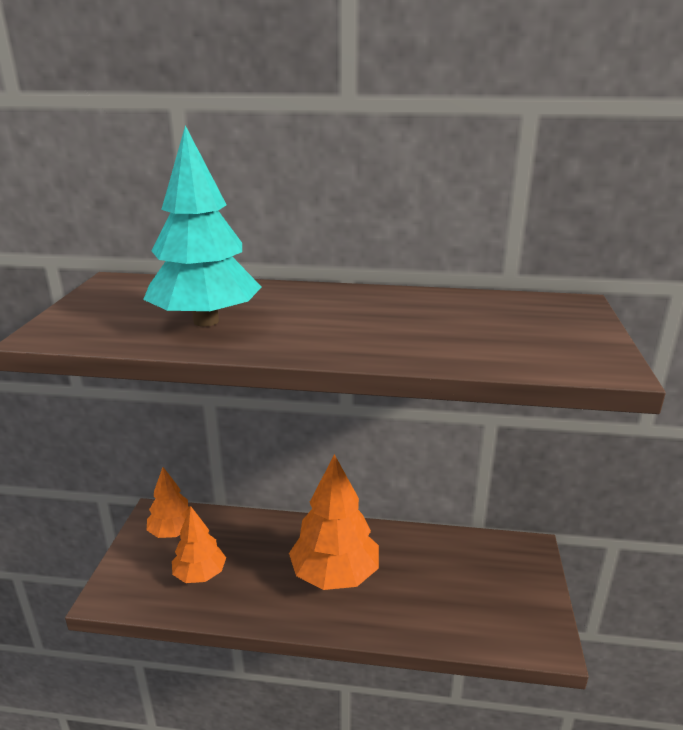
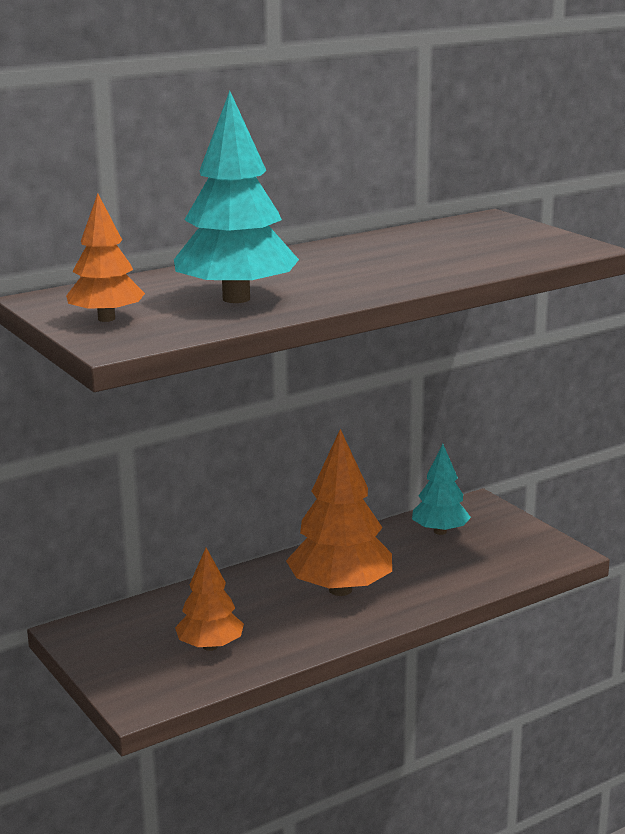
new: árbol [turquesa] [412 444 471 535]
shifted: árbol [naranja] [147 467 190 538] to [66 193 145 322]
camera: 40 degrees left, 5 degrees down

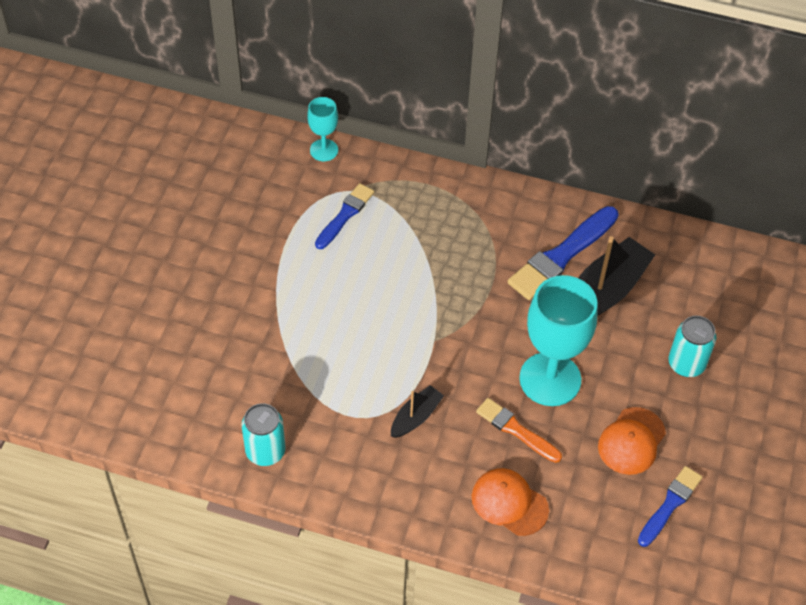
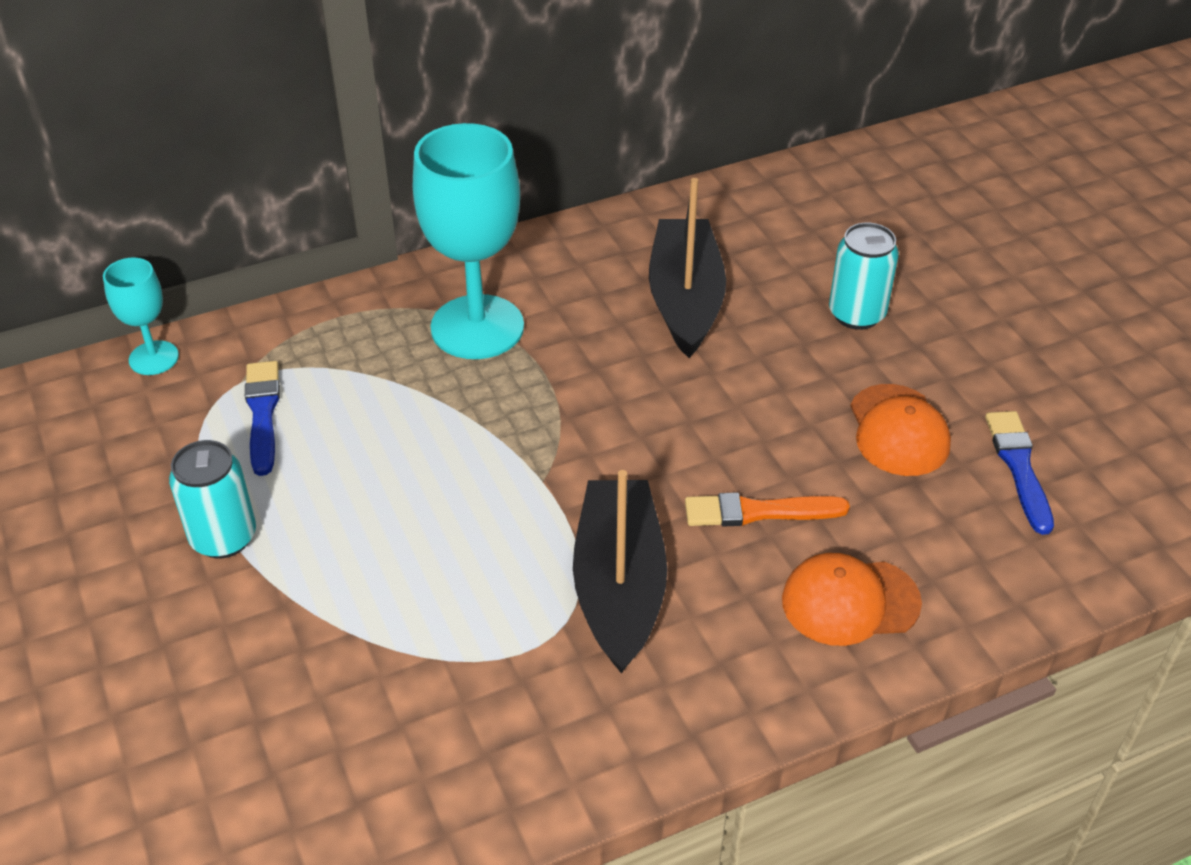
gone: pincel [azul] [508 206 619 300]
shifted: copa [turquesa] [519 275 598 406] to [413 123 524 359]; lata [turquesa] [241 403 286 466] to [169 440 256 558]
scaled: barco [negro] [391 385 444 438] = [573 470 667 674] x1.88
camera: 40 degrees left, 10 degrees down

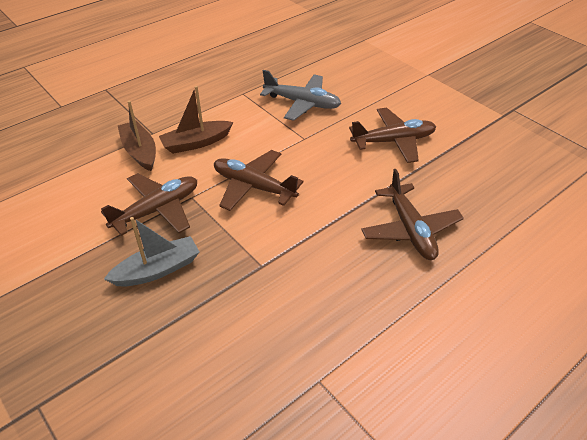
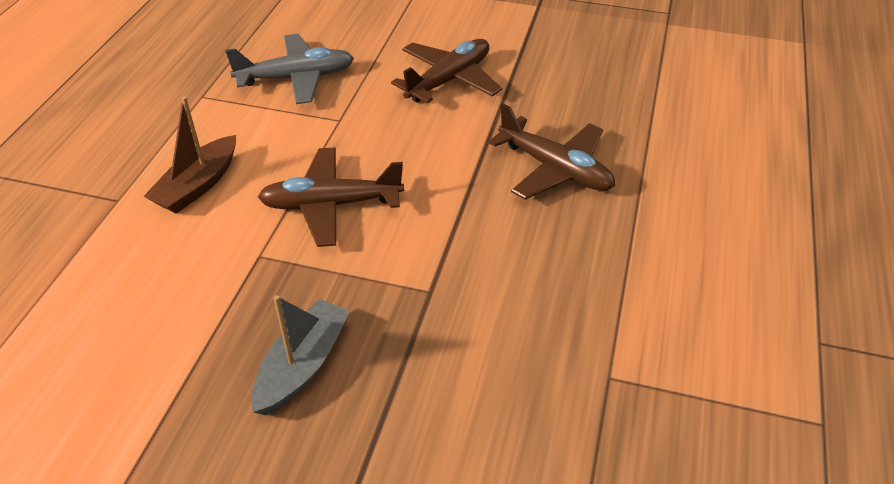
gone: barco [marrón] [118 101 156 171]; avión [marrón] [101 173 197 236]
camera: 35 degrees left, 0 degrees up

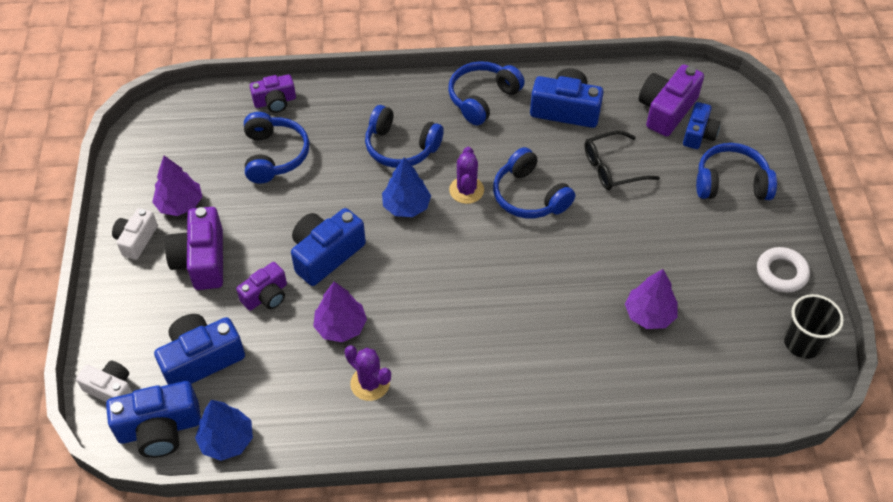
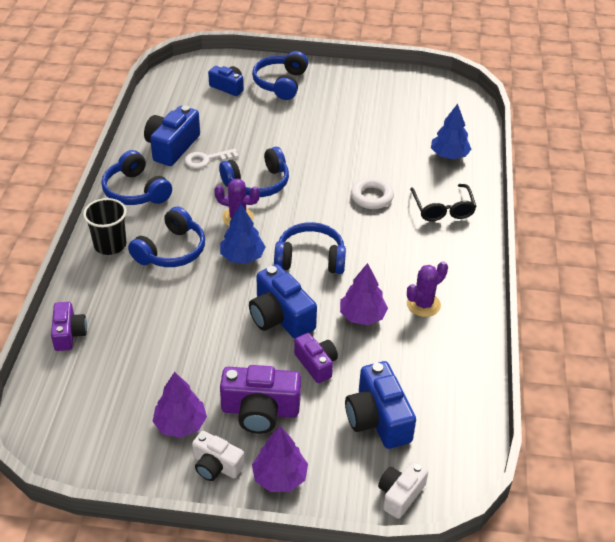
gone: cámara [morado] [639 64 704 137]; cámara [azul] [106 381 201 458]
new: llave [blanco] [184 148 239 168]
shifted: auriculares [azul] [244 112 309 183] to [274 222 346 274]; gafas [negro] [585 131 660 190] to [410 184 477 221]; anillo [blanco] [757 247 810 293] to [351 178 394 209]; árbol [morado] [625 269 678 329] to [252 426 308 492]; vaso [negro] [784 294 844 359] to [83 198 127 255]; árbol [azul] [195 400 253 461] to [431 104 471 159]
camera: 80 degrees left, 10 degrees down

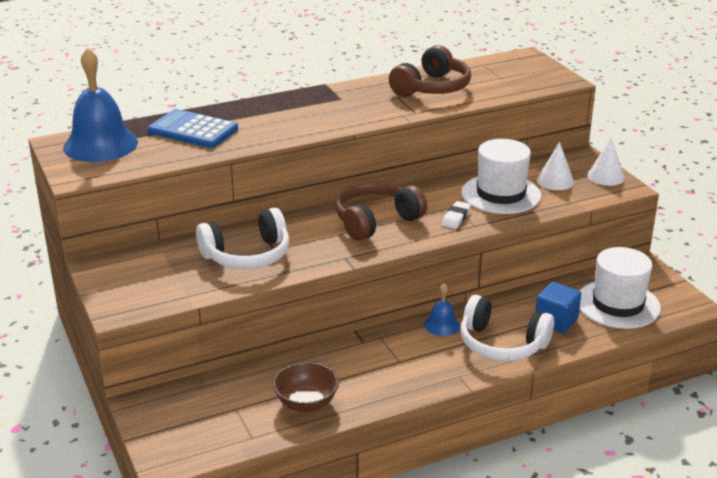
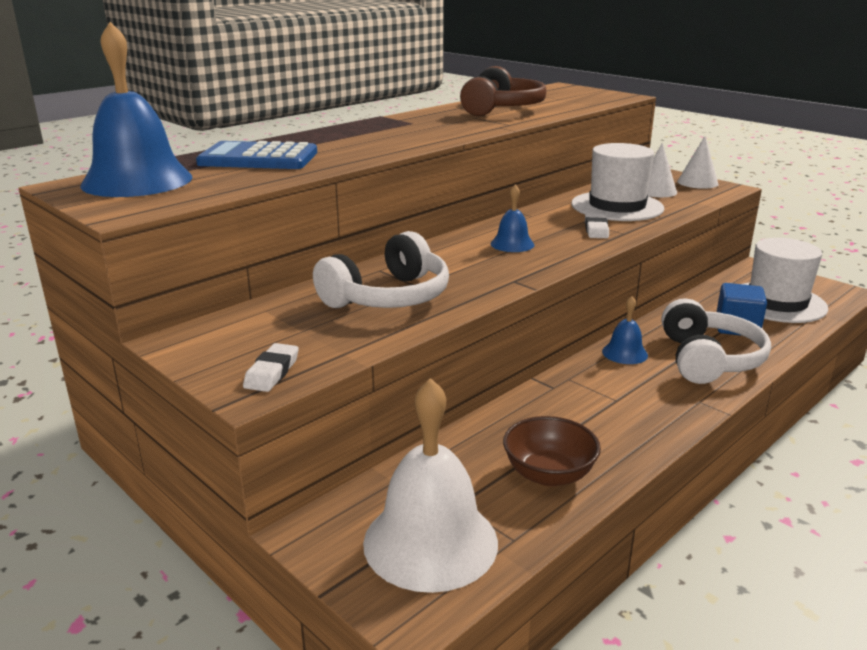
new: goma de borrar [blanco] [243 343 299 392]; campana [blanco] [363 378 498 593]
swapped: auriculares [marrón] [335 182 427 241] to campana [azul] [491 184 534 252]
rotated: auriculares [blanco] [461 295 554 361] = [661 298 771 384] 90 degrees counterclockwise
camera: 20 degrees left, 5 degrees down

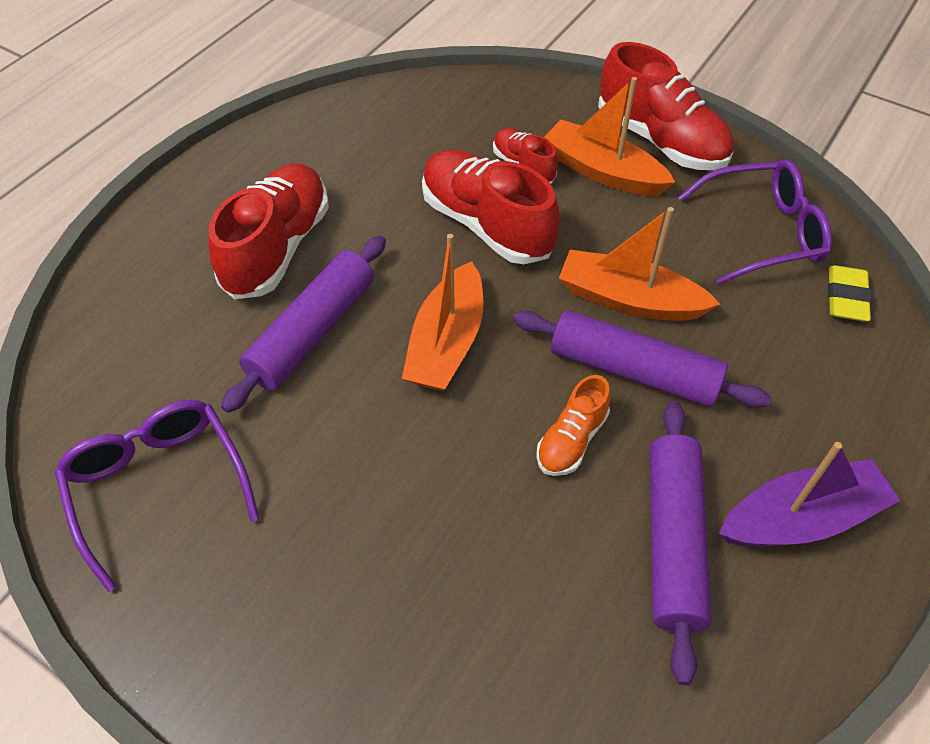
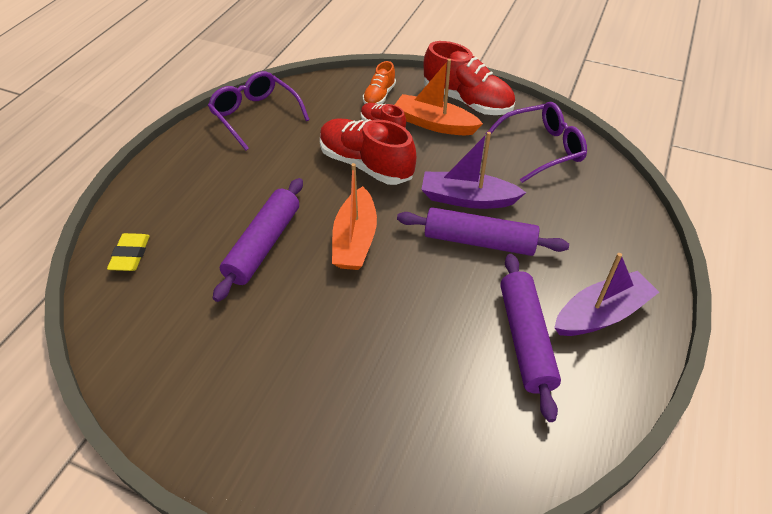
gone: zapato [rojo] [208 163 329 299]
shifted: goma de borrar [amarillo] [828 265 872 322] to [107 233 150 271]; zapato [naranja] [536 375 611 476] to [363 61 396 104]; gafas [morado] [55 400 260 592] to [208 71 309 150]
repainted: barco [naranja] [559 207 720 321] to barco [morado] [421 132 526 209]
camera: 10 degrees left, 5 degrees down

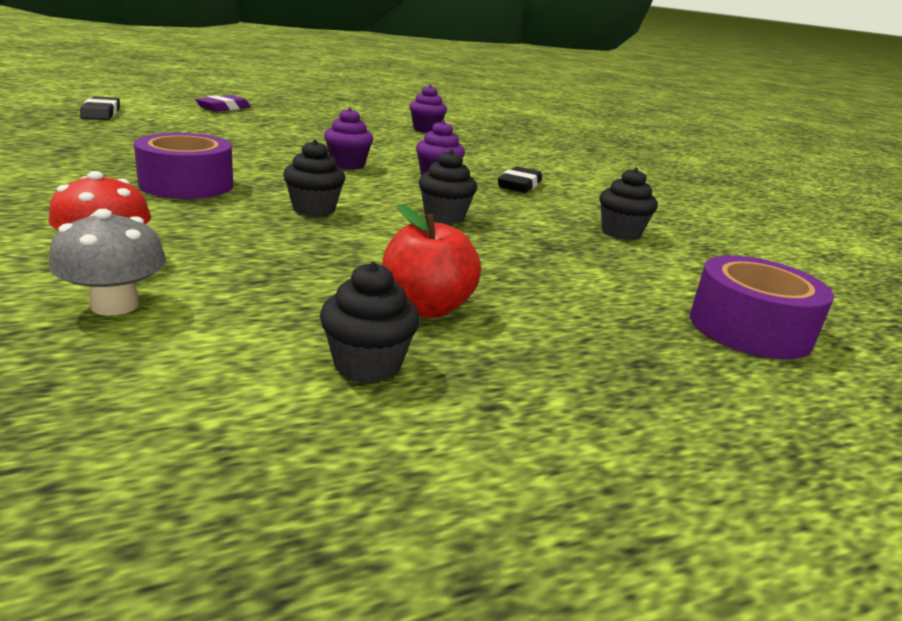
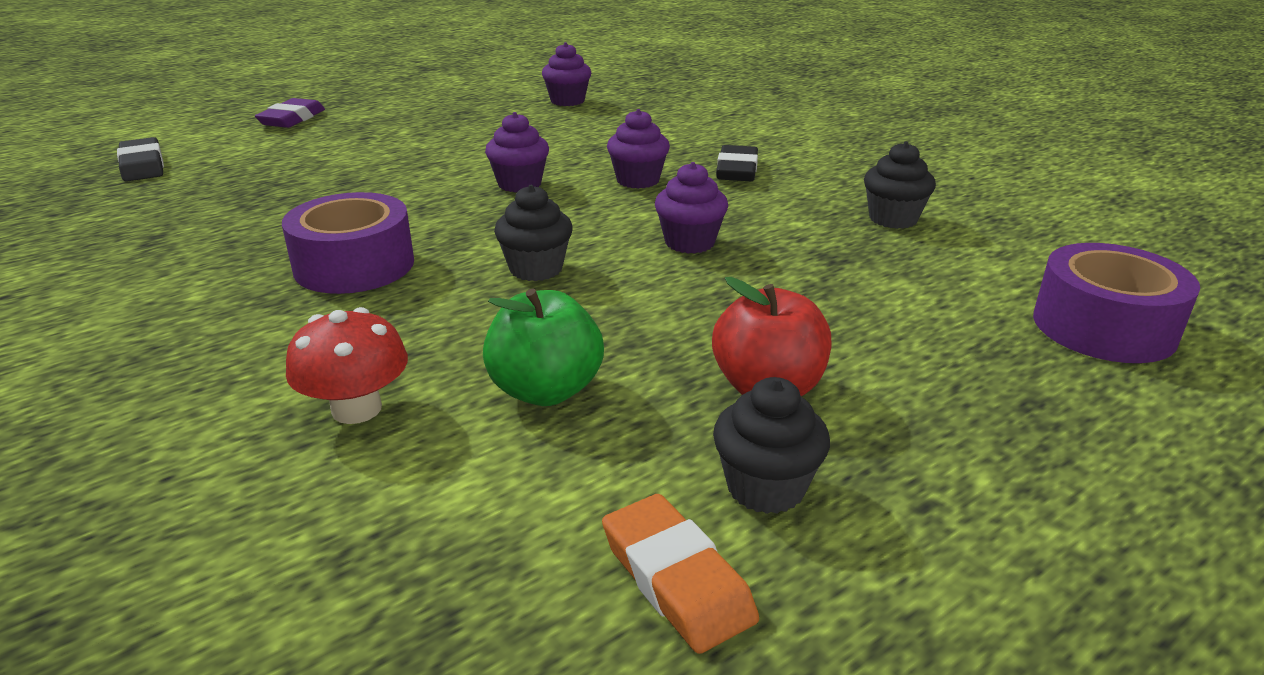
gone: seta [gris] [49 209 167 316]
new: manzana [verde] [483 288 604 406]; goma de borrar [naranja] [602 494 759 654]
repainted: magdalena [negro] [419 149 477 224] to magdalena [morado] [655 162 728 254]
camera: 10 degrees left, 5 degrees up

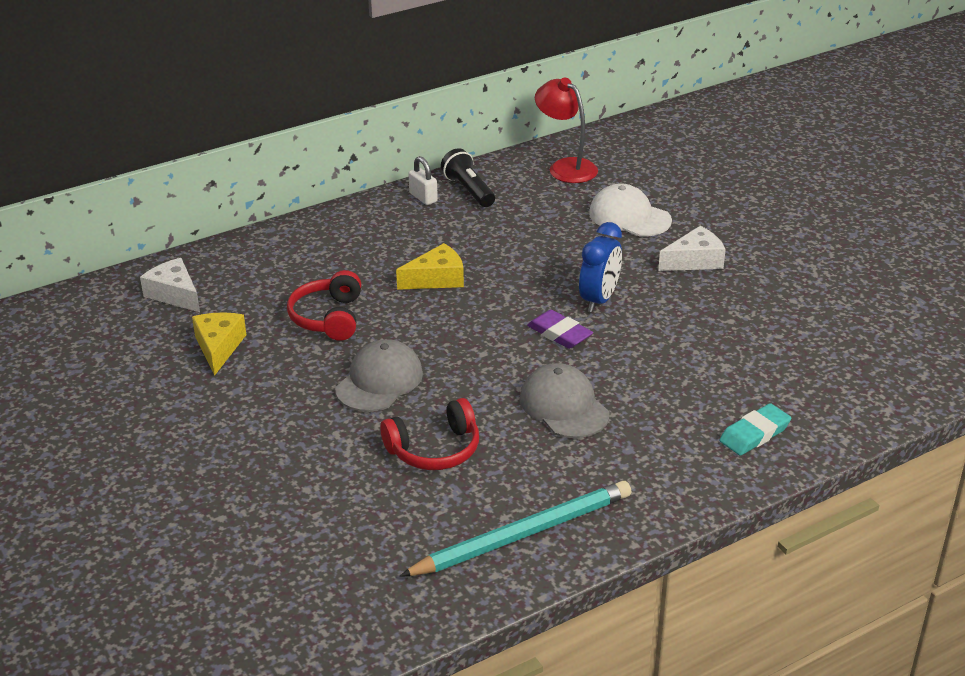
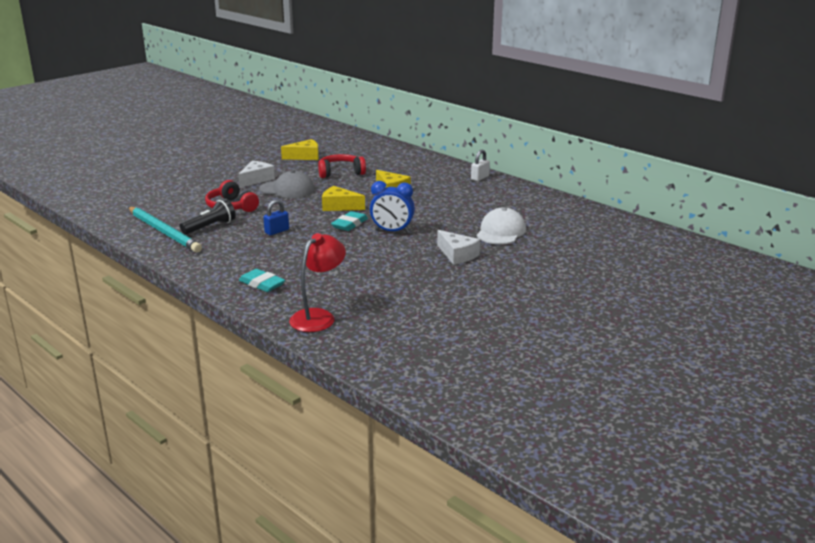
new: queso [amarillo] [322 186 365 211]
shifted: lámpara [rojo] [535 78 598 183] to [289 233 346 332]; lámpara de mano [negro] [441 148 495 207] to [180 199 236 234]; queso [blanco] [140 258 200 312] to [238 161 275 188]
swapped: gorra [gris] [520 363 610 438] to candado [azul] [263 199 289 235]
repainted: goma de borrar [morado] [527 310 593 349] to goma de borrar [turquesa] [331 211 368 231]
camera: 75 degrees right, 10 degrees down

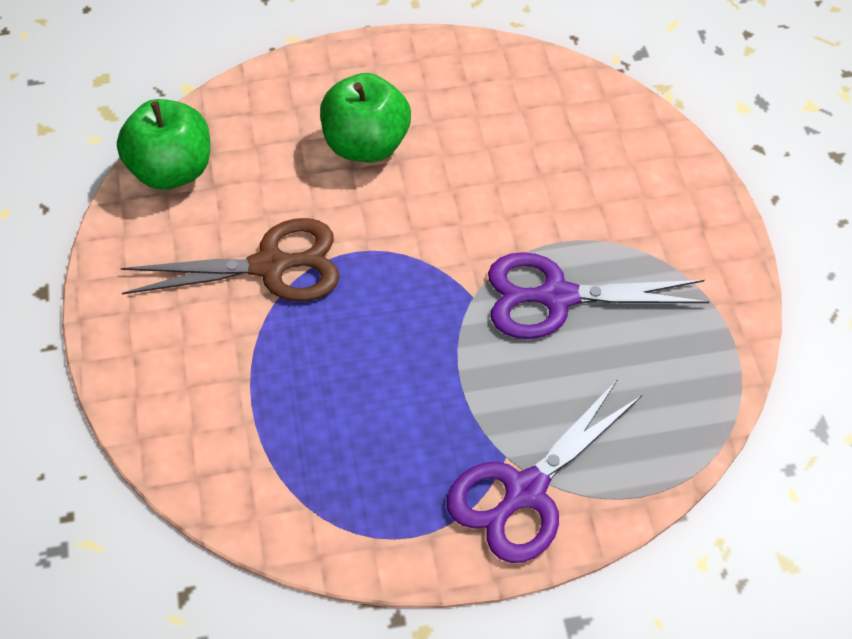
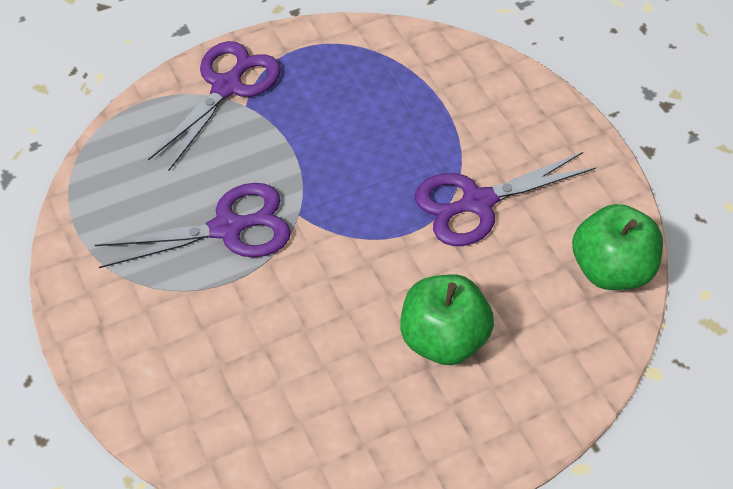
repainted: tijeras [marrón] [121 218 340 301] to tijeras [morado] [415 152 596 246]
camera: 165 degrees right, 0 degrees up

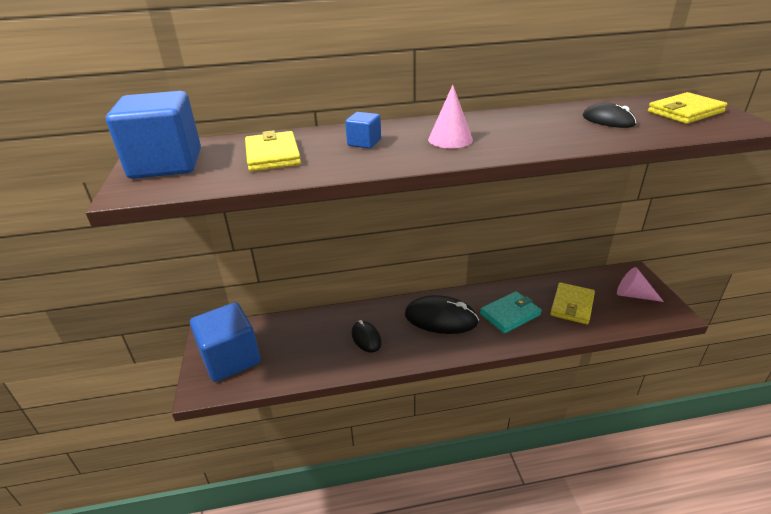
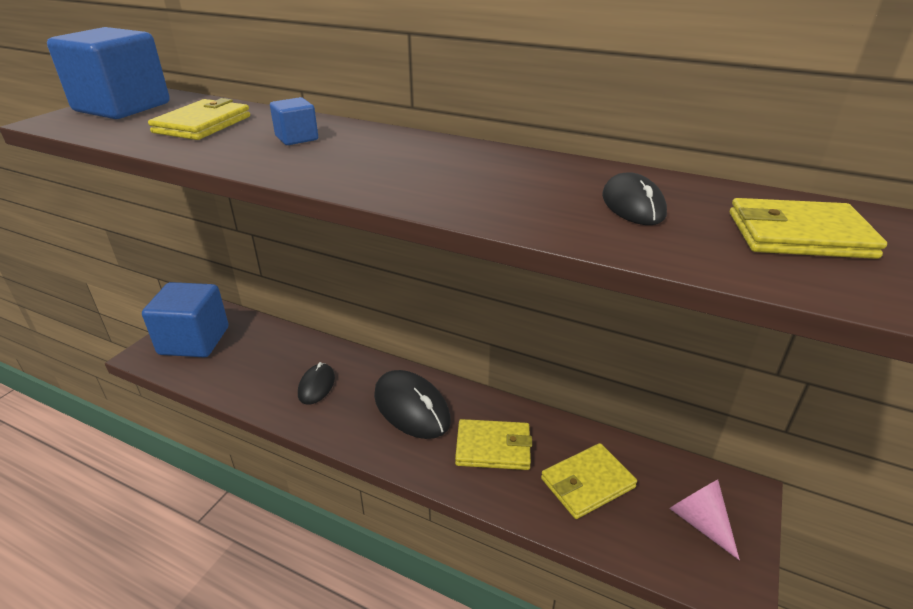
gone: cono [rosa] [428 85 473 148]
repainted: cartera [turquesa] [480 291 542 334] to cartera [amarillo] [455 419 532 470]
camera: 35 degrees right, 0 degrees up

